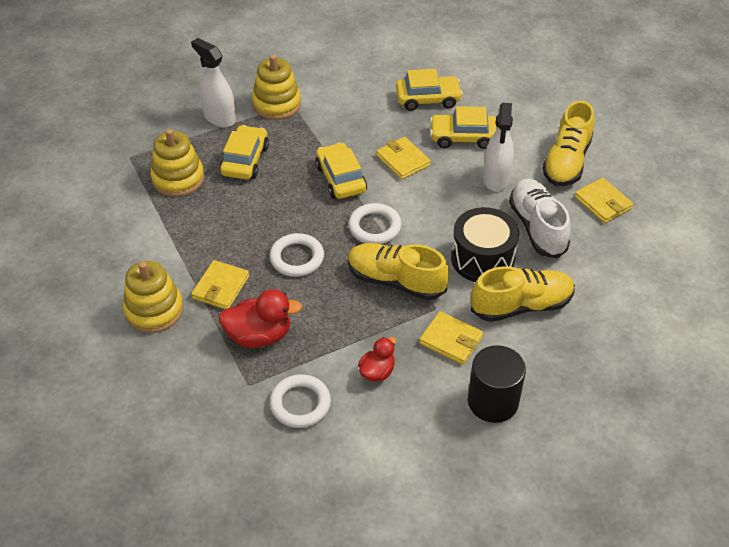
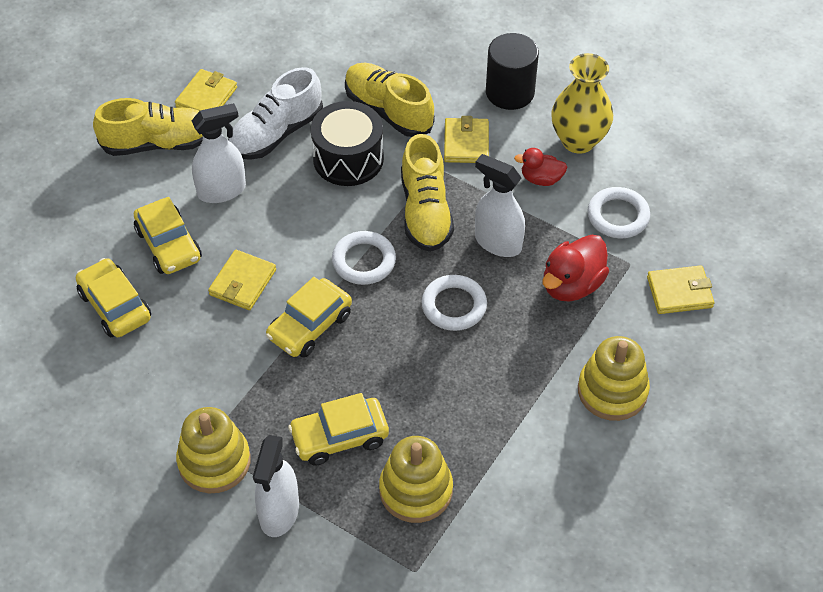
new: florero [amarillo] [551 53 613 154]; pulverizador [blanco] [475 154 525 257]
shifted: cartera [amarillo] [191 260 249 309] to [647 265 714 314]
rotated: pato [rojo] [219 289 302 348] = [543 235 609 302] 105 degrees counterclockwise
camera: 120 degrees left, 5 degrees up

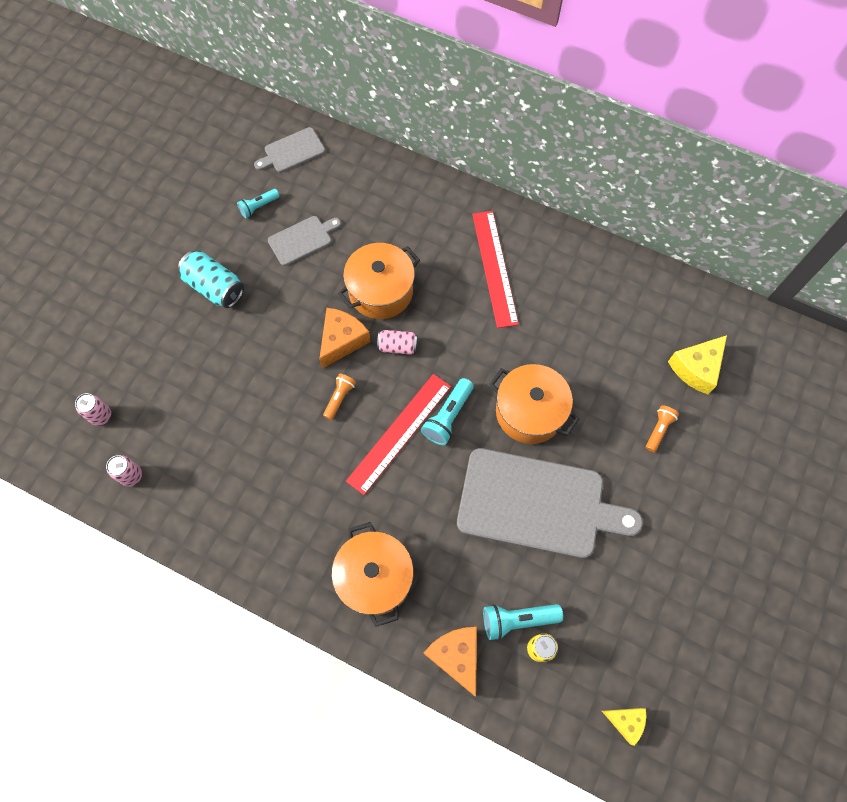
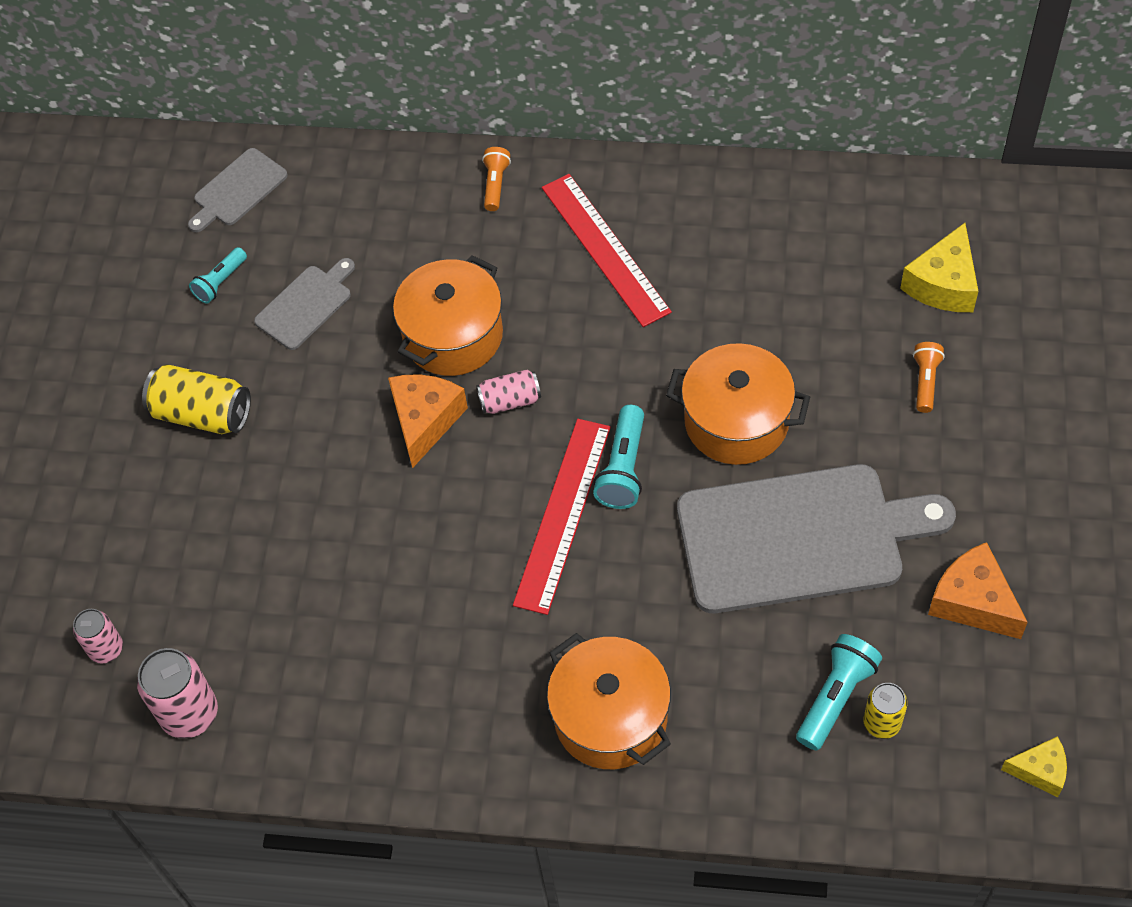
shifted: lámpara de mano [naranja] [323 373 356 420] to [482 147 511 211]; queso [naranja] [424 627 477 696] to [928 542 1028 639]
repainted: lata [turquesa] [178 251 244 308] to lata [amarillo] [142 364 251 434]
rotated: lámpara de mano [turquesa] [483 604 563 640] = [796 634 882 751] 150 degrees clockwise
scaled: lata [rosa] [106 455 142 487] = [137 648 218 739] x1.62
camera: 15 degrees left, 10 degrees down

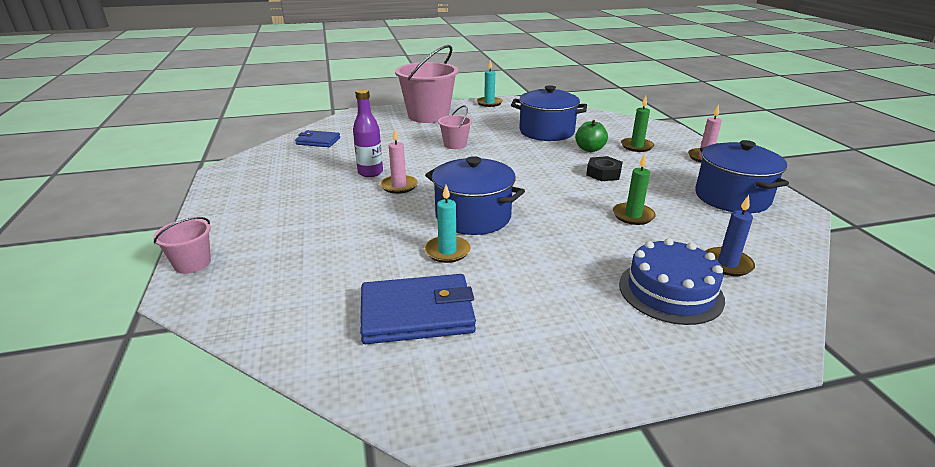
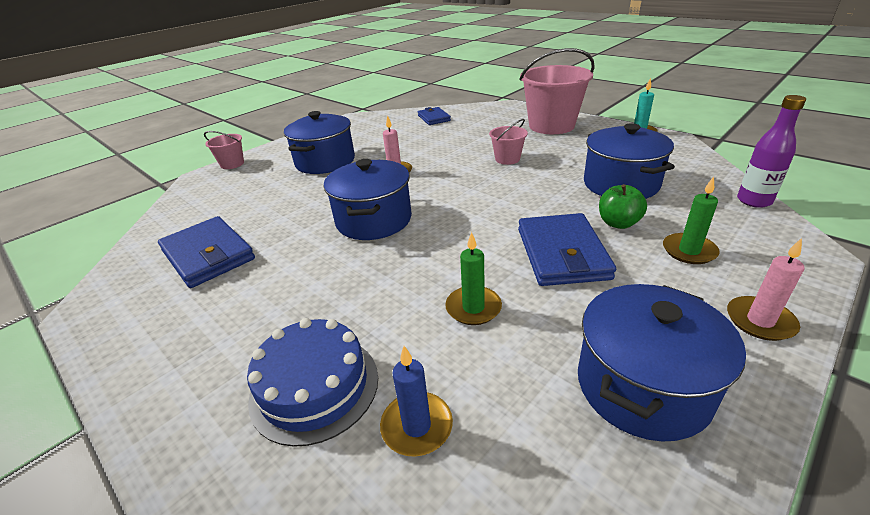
gone: vela [turquesa] [424 185 471 263]
new: olla [azul] [284 111 355 174]
shifted: botella [morado] [353 89 383 177] to [737 95 806 208]
swapped: tuerca [negro] [586 156 623 181] to cartera [azul] [518 213 616 286]
camera: 60 degrees right, 5 degrees up

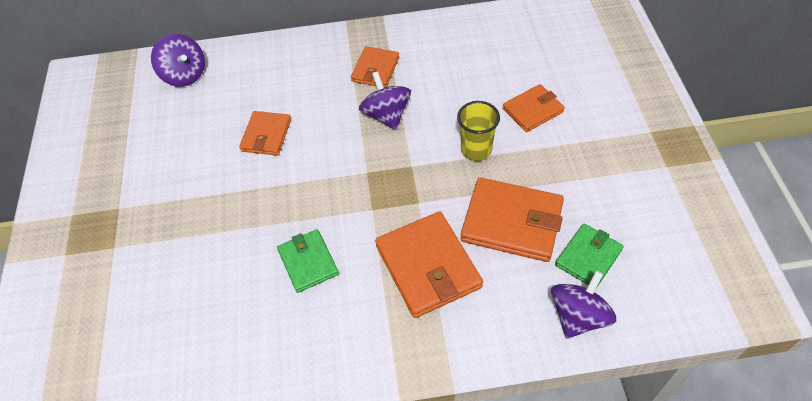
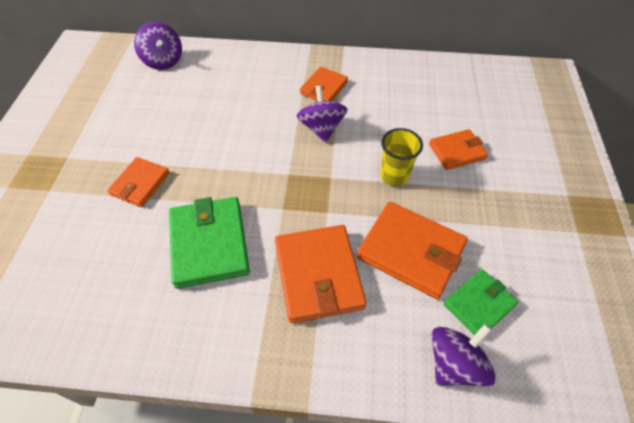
shifted: cartera [naranja] [239 111 291 156] to [107 157 170 207]
scaled: cartera [verde] [277 229 339 293] = [169 197 250 289] x1.65
camera: 10 degrees right, 0 degrees up

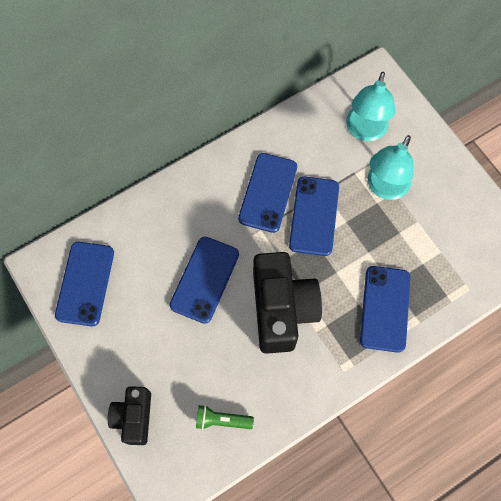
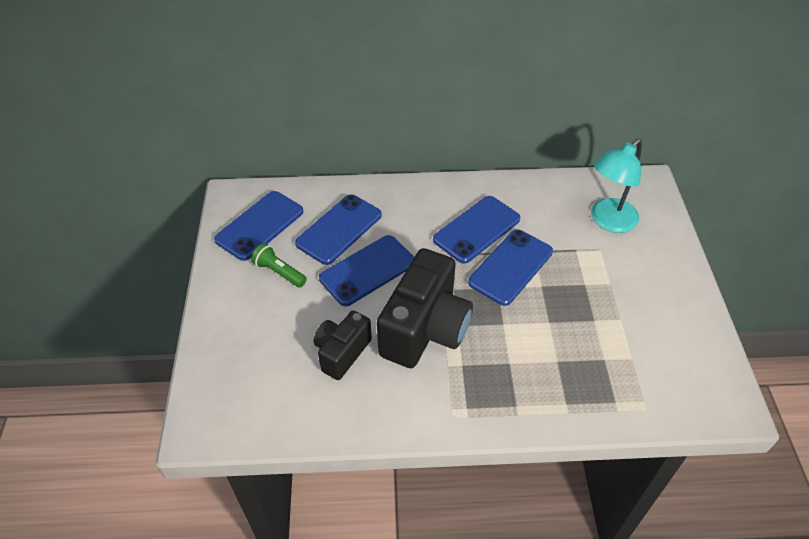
gone: lámpara [turquesa] [368 135 414 200]
shifted: móvil [azul] [360 266 410 353] to [295 194 382 265]; cámara [negro] [108 386 151 445] to [313 311 372 380]; lámpara de mano [verde] [196 405 254 430] to [251 243 307 288]
camera: 30 degrees right, 20 degrees down

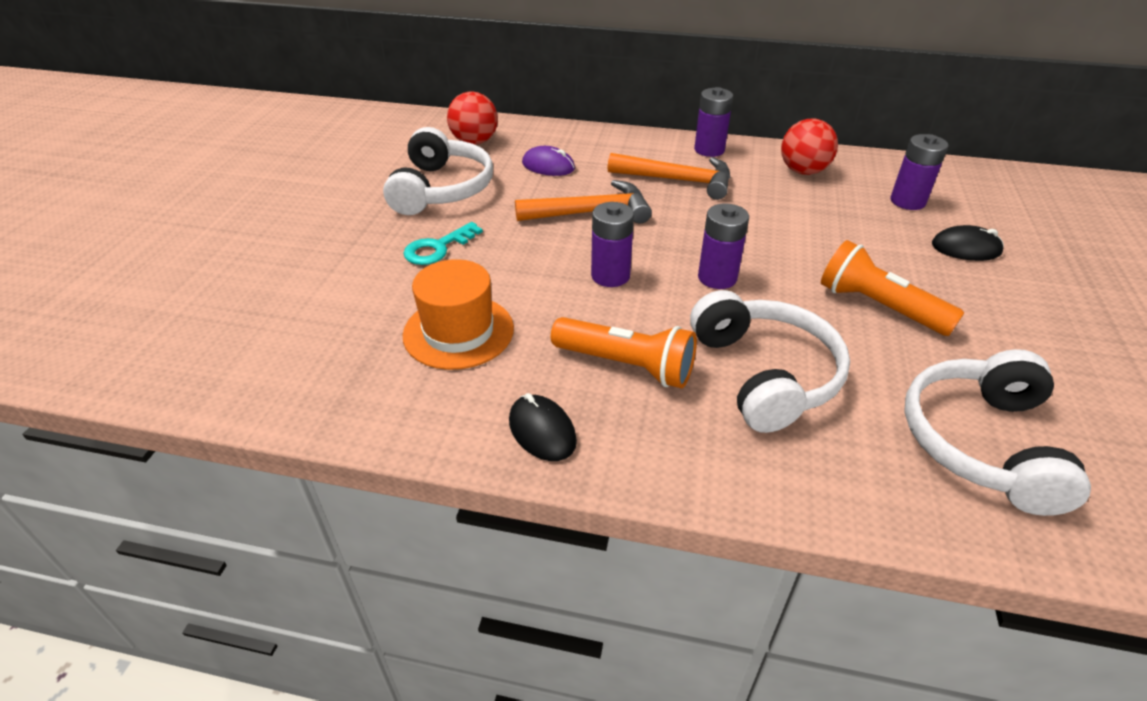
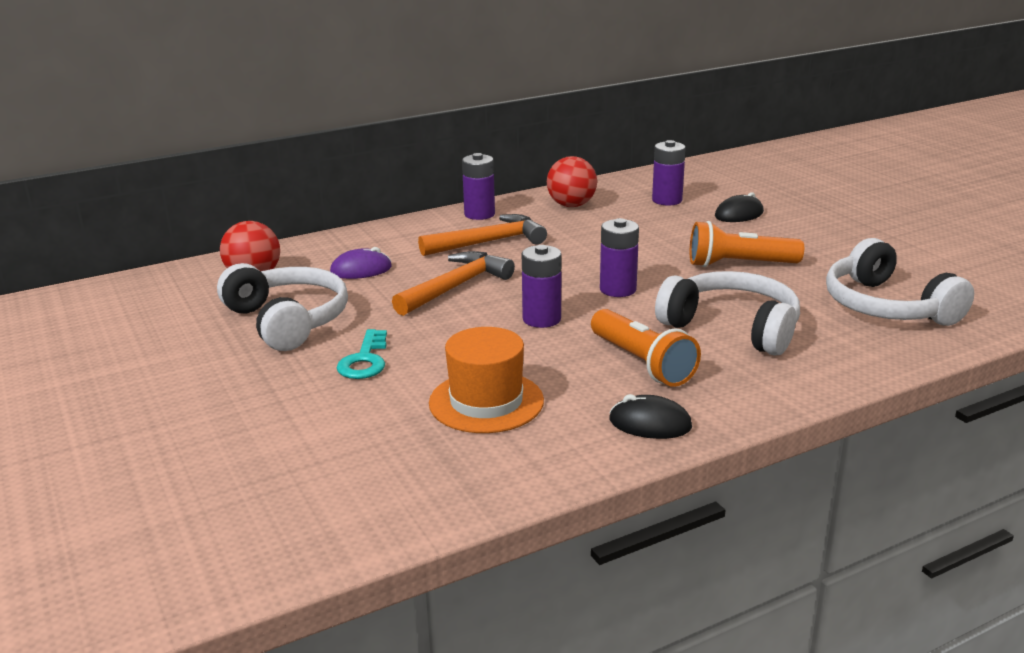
rotated: lámpara de mano [naranja] [551 317 697 388] = [591 309 701 387] 75 degrees clockwise
camera: 40 degrees left, 15 degrees down

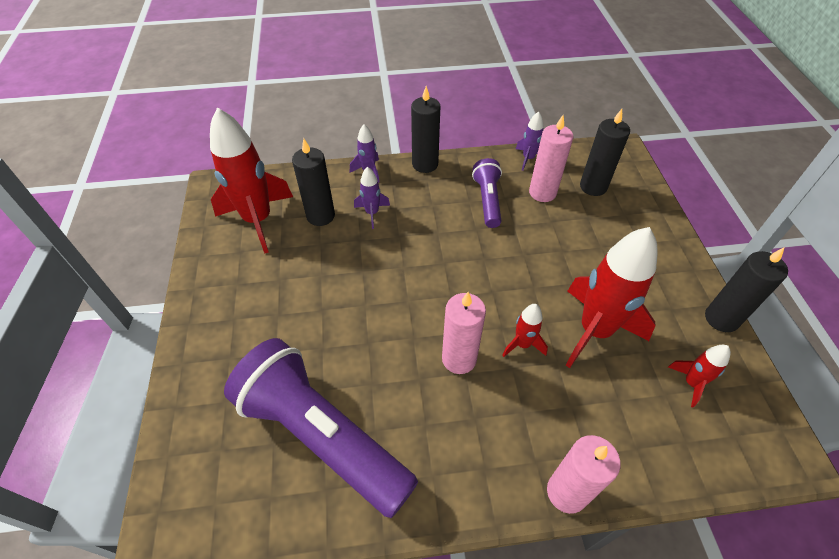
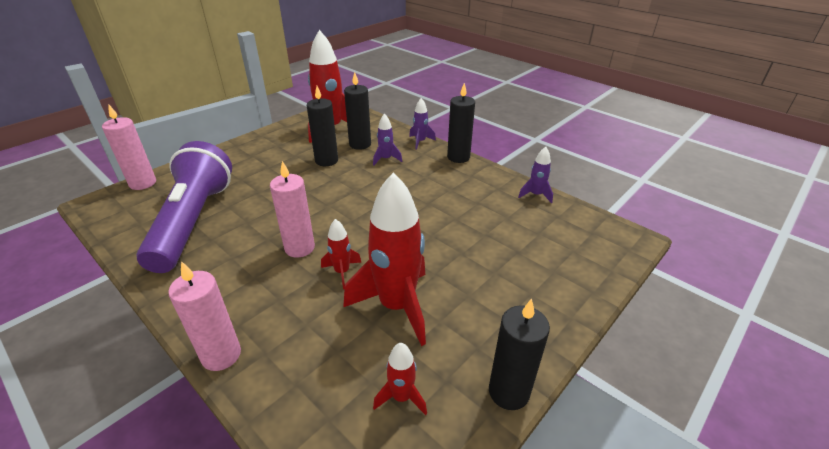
gone: lámpara de mano [morado] [472 158 502 228]
shifted: vela [negro] [580 109 630 196] to [307 86 338 166]; vela [rosa] [529 115 573 202] to [102 104 156 190]
camera: 50 degrees right, 15 degrees down

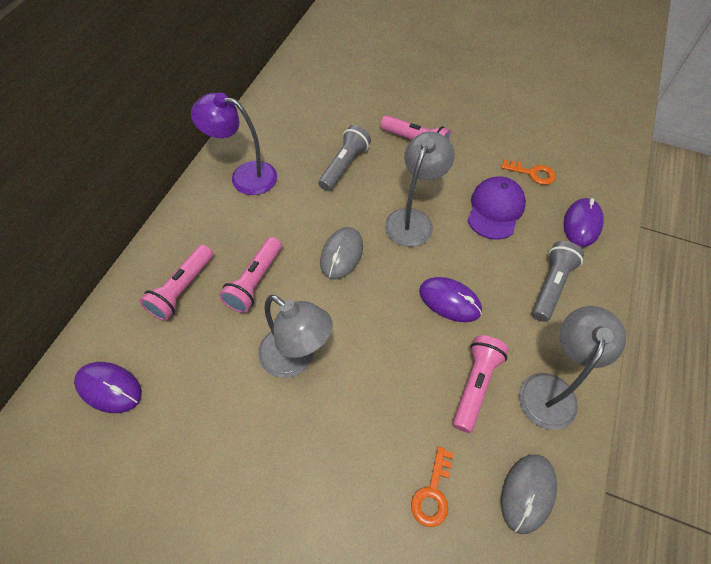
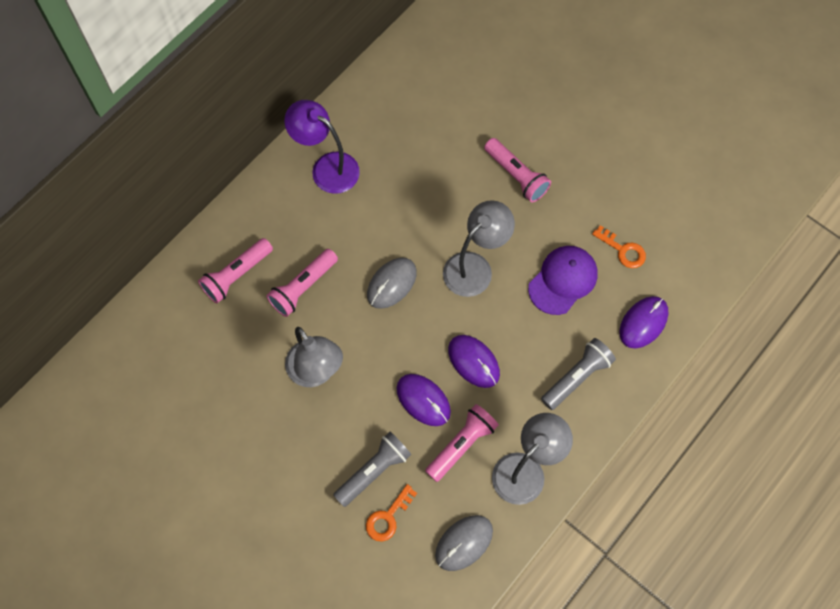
shifted: lámpara de mano [gris] [318 125 371 191] to [333 432 411 507]; ratón [morado] [74 362 142 413] to [396 374 451 426]
camera: 20 degrees right, 10 degrees up

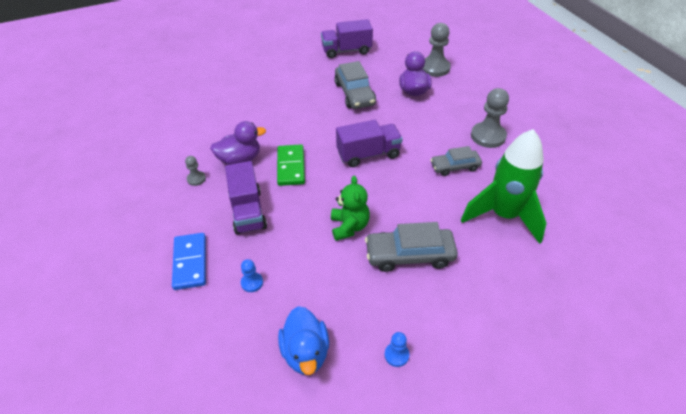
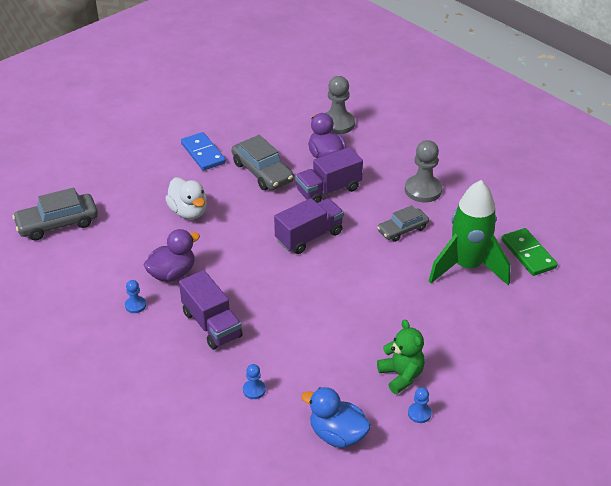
new: pato [blanco] [165 178 207 219]
shifted: camión [morado] [321 19 373 58] to [295 147 363 203]; ficha de dominó [verde] [277 144 305 186] to [501 228 558 276]; osito [verde] [331 175 370 241] to [377 320 425 394]; coche [gris] [365 222 458 272] to [12 188 98 240]; ficha de dominó [azul] [172 233 206 290] to [181 132 226 171]
repainted: peón [gris] [185 156 206 186] to peón [azul] [125 280 146 313]
rotated: pato [azul] [278 306 329 375] = [301 387 371 448] 150 degrees clockwise
camera: 20 degrees left, 5 degrees down

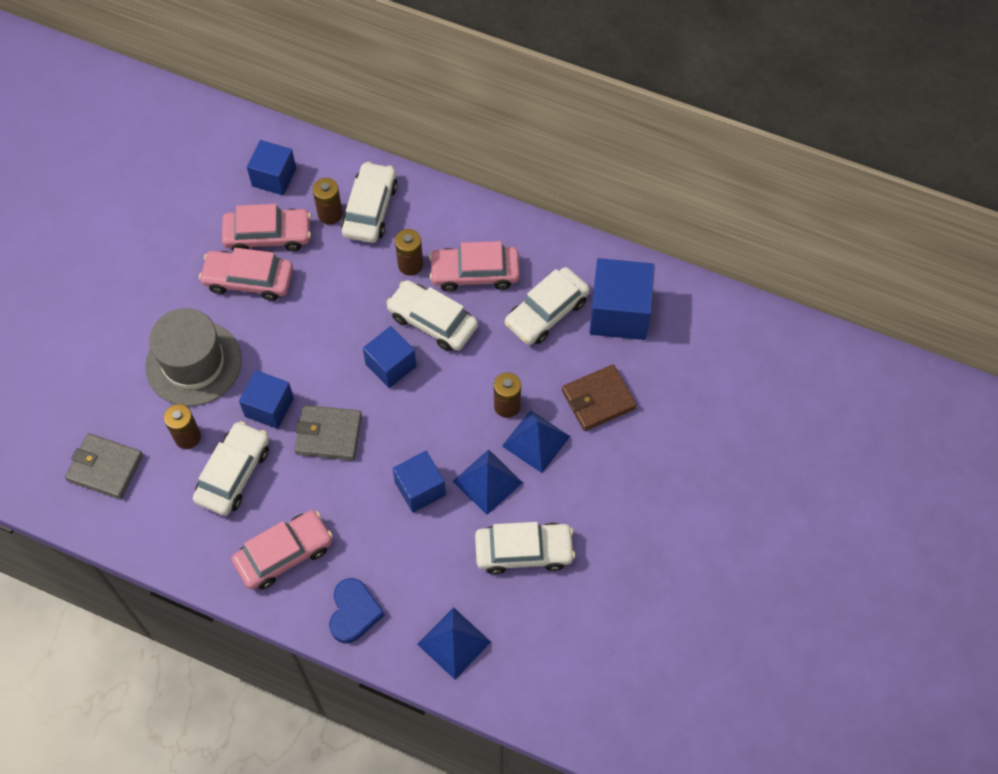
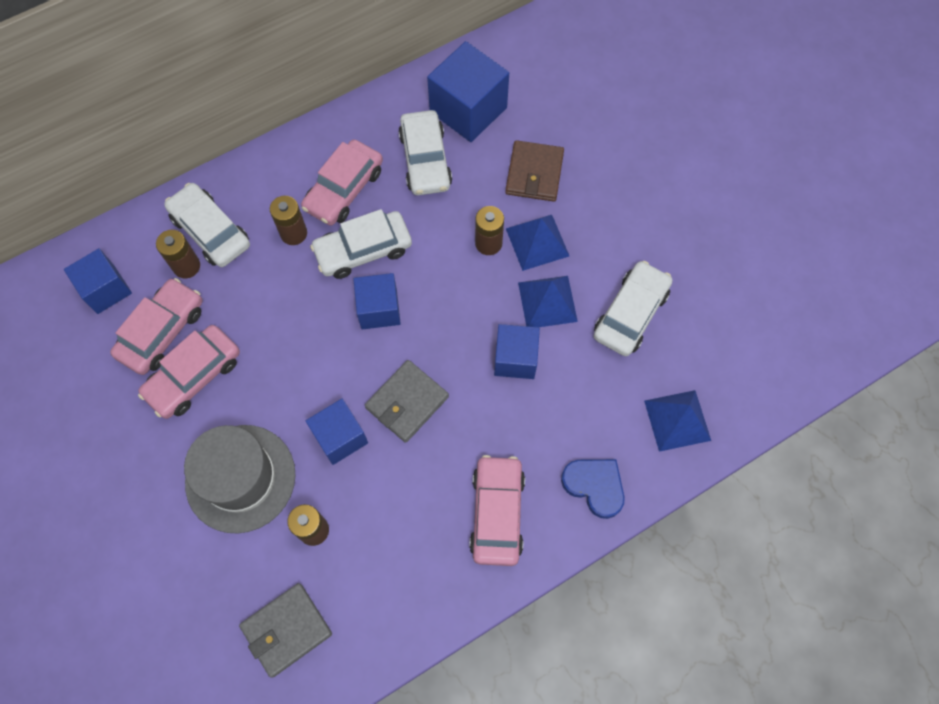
gone: coche [blanco] [193 421 269 516]
camera: 55 degrees left, 5 degrees up

